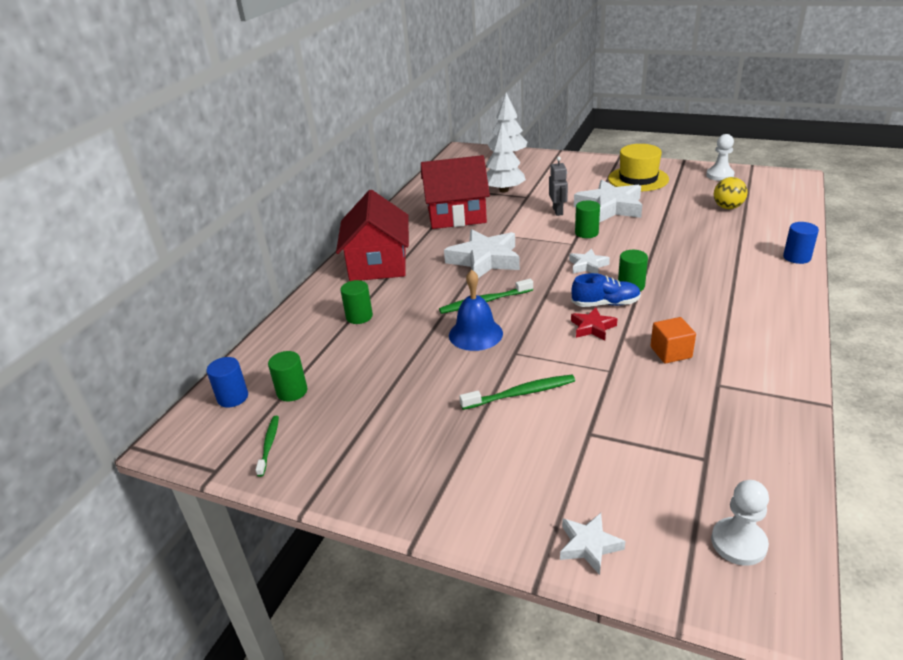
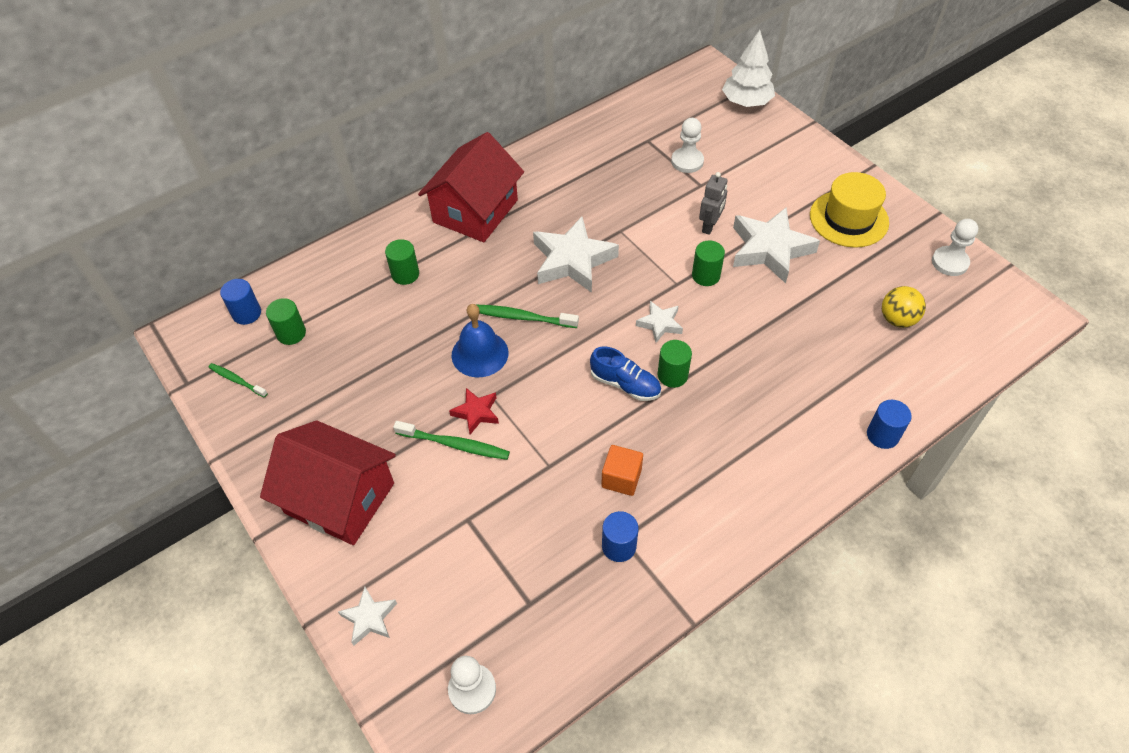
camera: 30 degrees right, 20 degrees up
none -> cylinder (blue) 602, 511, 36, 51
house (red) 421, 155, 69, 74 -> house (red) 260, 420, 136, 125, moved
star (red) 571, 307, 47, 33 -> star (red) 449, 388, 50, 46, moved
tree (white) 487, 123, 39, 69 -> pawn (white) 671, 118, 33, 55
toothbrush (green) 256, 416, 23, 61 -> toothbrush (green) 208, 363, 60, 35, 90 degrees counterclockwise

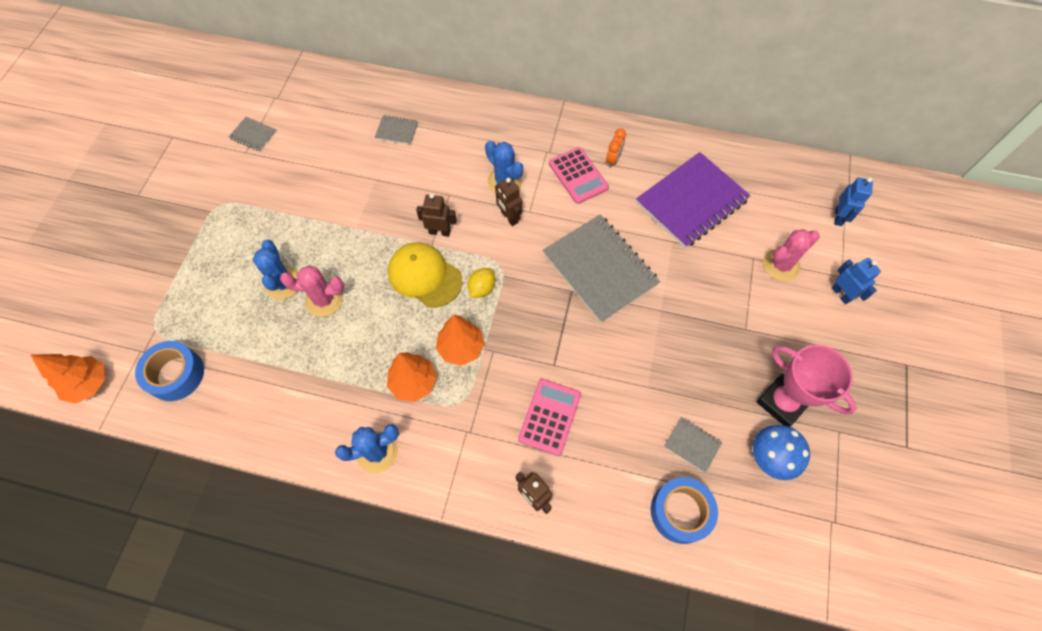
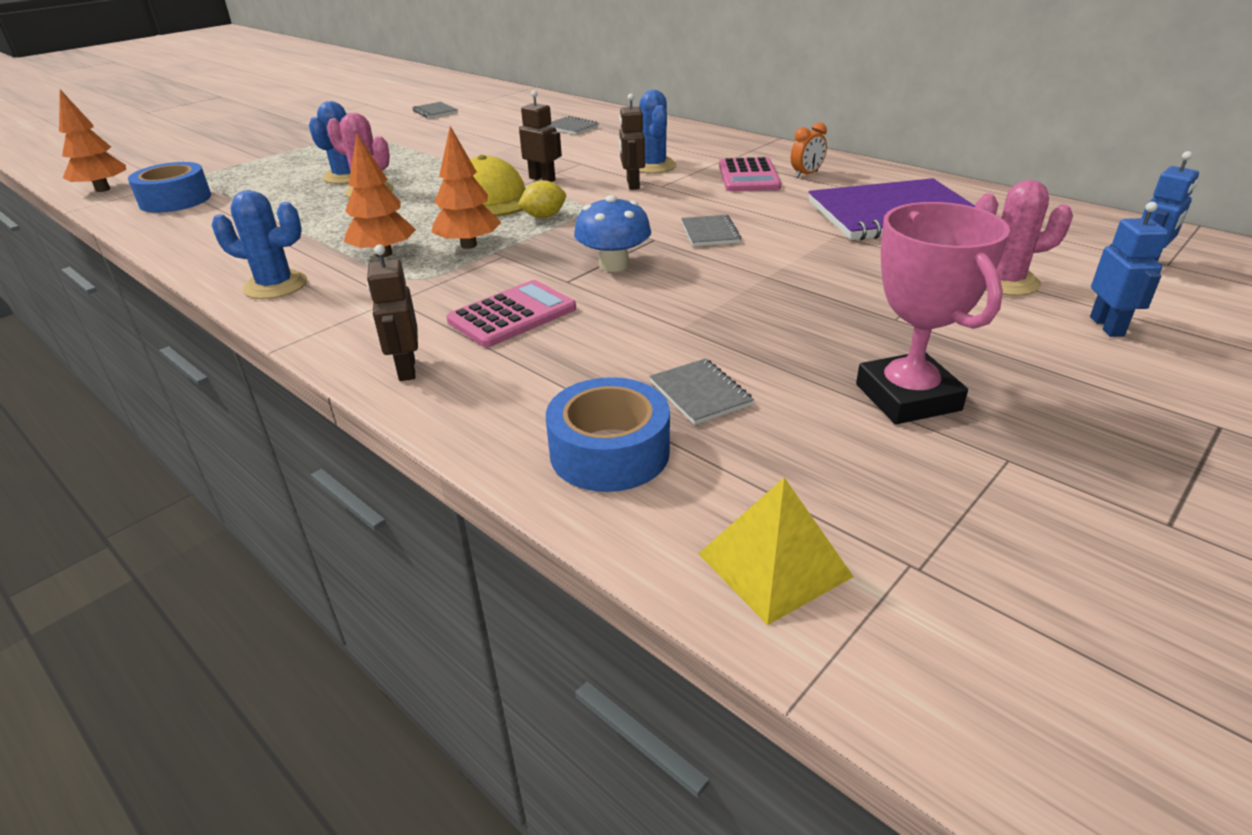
camera: 30 degrees right, 30 degrees down
none -> pyramid (yellow) 698, 477, 156, 148
mushroom (blue) 753, 425, 57, 55 -> mushroom (blue) 574, 195, 77, 77, moved
notebook (grey) 543, 215, 117, 108 -> notebook (grey) 681, 215, 60, 31, x0.43

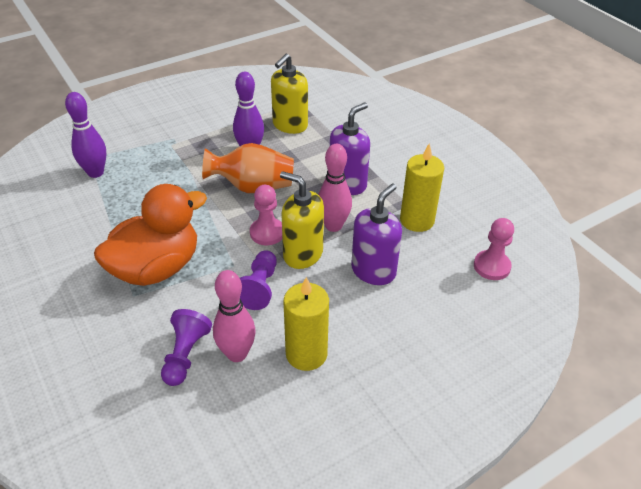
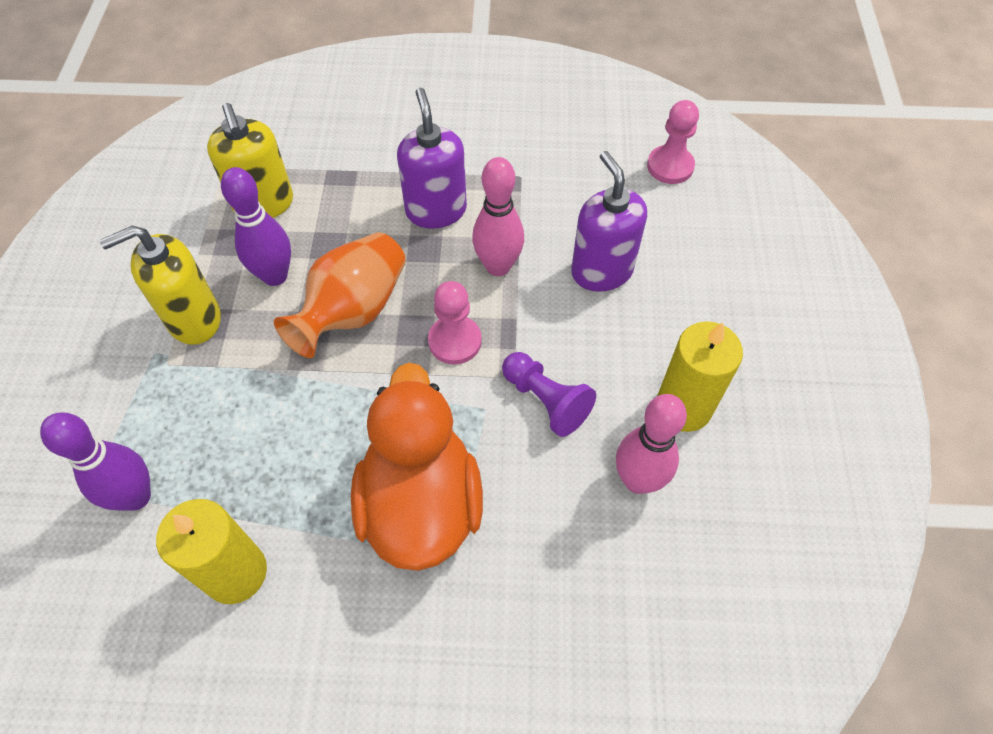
camera: 55 degrees left, 15 degrees up
pawn (purple) 161, 309, 51, 77 -> none
soap dispenser (yellow) 280, 171, 44, 98 -> soap dispenser (yellow) 100, 226, 121, 119, moved
candle (yellow) 400, 144, 44, 88 -> candle (yellow) 156, 499, 111, 105, moved

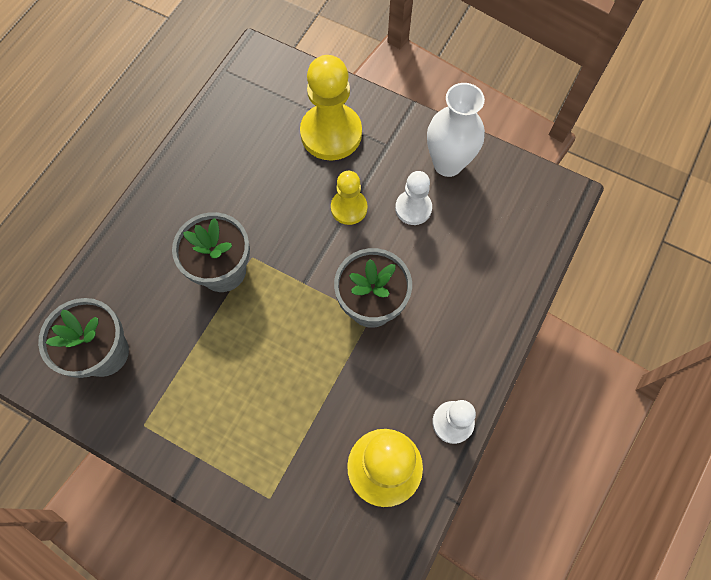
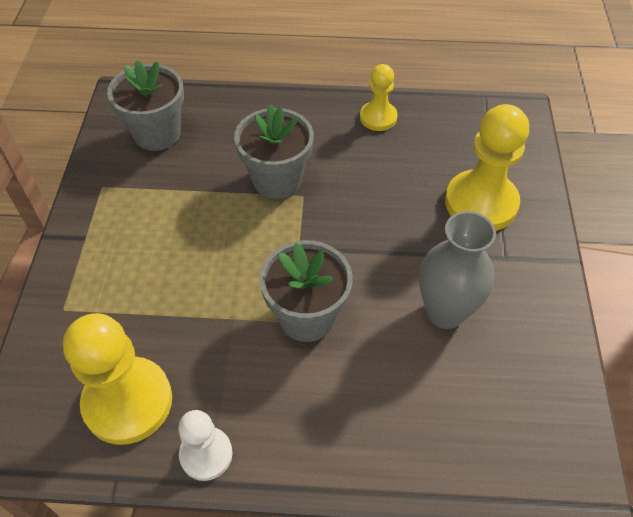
camera: 65 degrees right, 15 degrees down
vase (white) 427, 83, 58, 94 -> none
pawn (yellow) 331, 171, 36, 54 -> pawn (yellow) 360, 64, 37, 67, moved
pawn (white) 395, 171, 37, 54 -> vase (grey) 419, 211, 77, 118

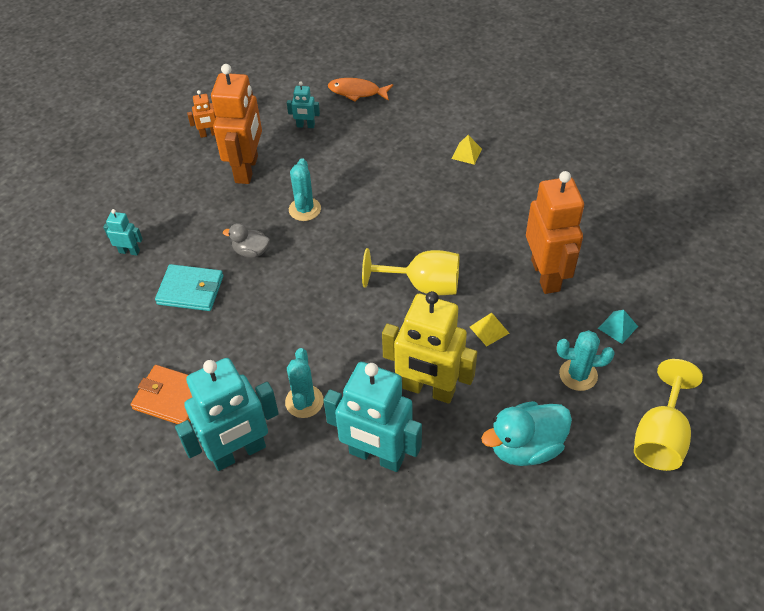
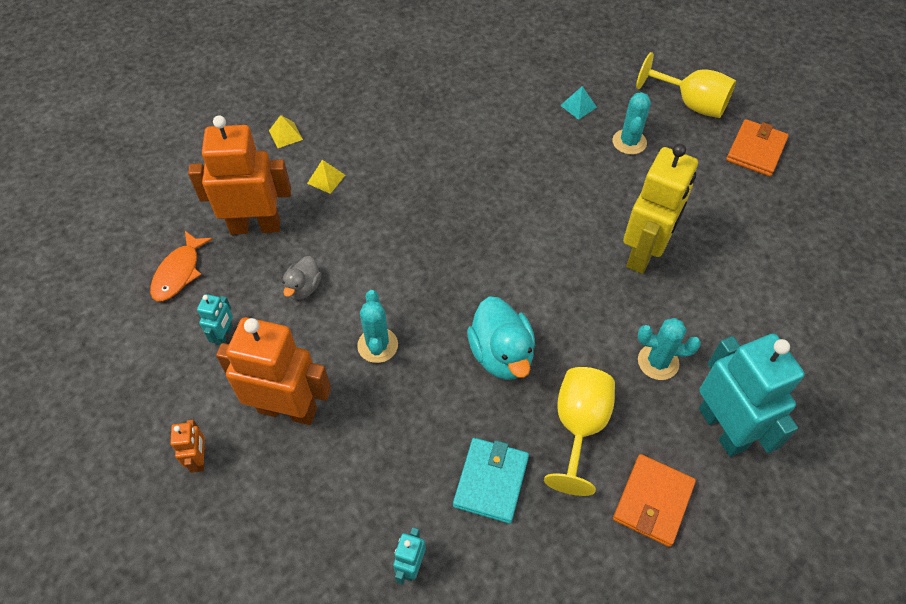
camera: 85 degrees left, 5 degrees up
robot (turquoise) 324, 362, 98, 110 -> none
none -> wallet (orange) 726, 119, 63, 57
duck (grey) 223, 223, 47, 35 -> duck (grey) 283, 256, 38, 44, moved
goblet (yellow) 362, 248, 97, 47 -> goblet (yellow) 544, 367, 71, 129, moved
pyramid (yellow) 470, 312, 39, 35 -> pyramid (yellow) 269, 115, 34, 33, moved
duck (turquoise) 481, 401, 91, 65 -> duck (turquoise) 467, 296, 68, 84, moved
robot (orange) 526, 171, 58, 123 -> robot (orange) 188, 115, 103, 120, moved
cactus (turquoise) 289, 158, 32, 63 -> cactus (turquoise) 357, 290, 41, 73, 75 degrees clockwise

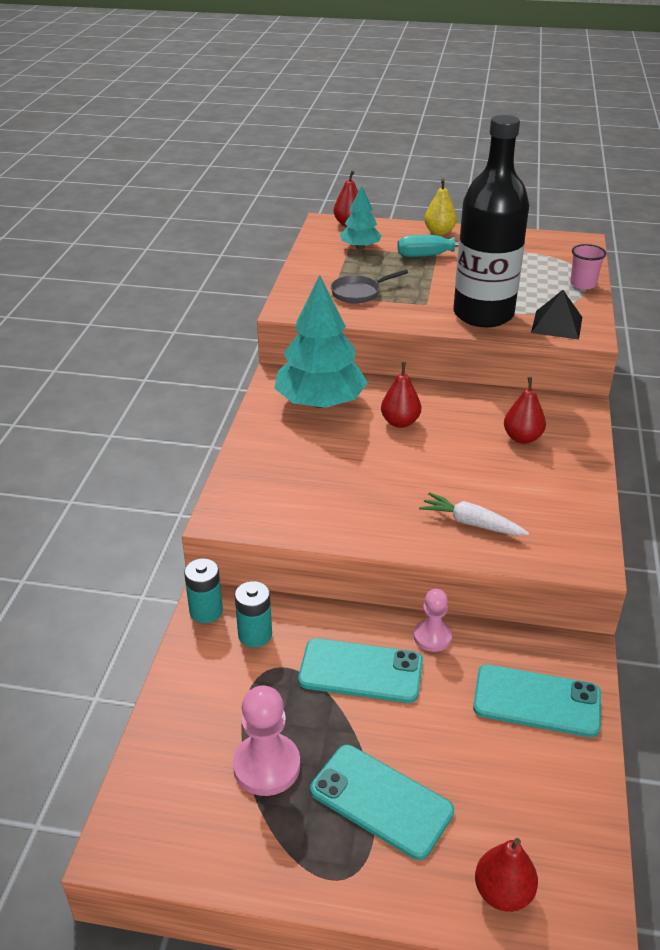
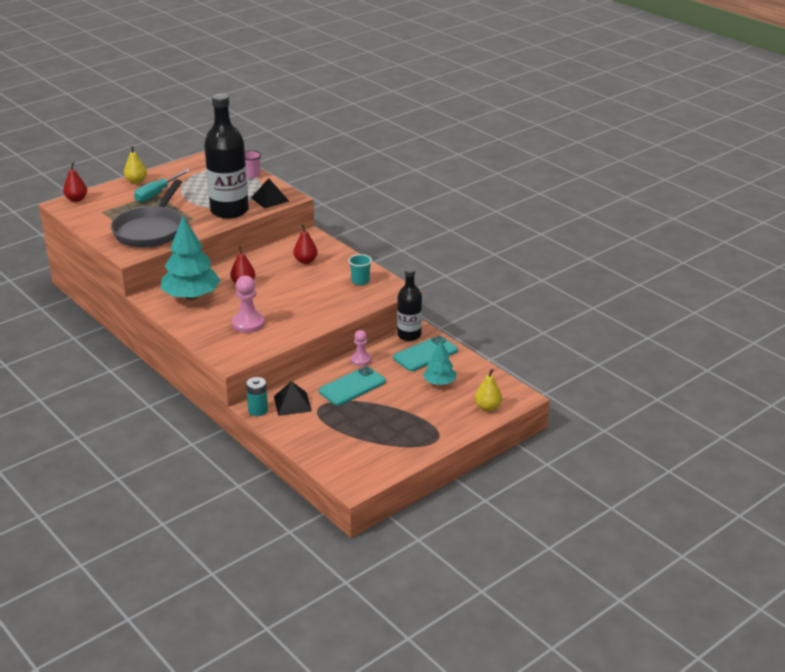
camera: 50 degrees left, 5 degrees down
phone (turquoise) 310, 745, 144, 115 -> none
carrot (white) 419, 492, 110, 44 -> none
none -> cup (turquoise) 349, 254, 23, 31
none -> bottle (black) 397, 268, 25, 73
pawn (pink) 233, 686, 67, 110 -> pawn (pink) 232, 276, 33, 57, moved
tree (turquoise) 340, 186, 42, 63 -> tree (turquoise) 423, 341, 33, 44, moved
battery (turquoise) 235, 581, 37, 67 -> pyramid (black) 274, 381, 38, 35
pear (red) 475, 838, 63, 74 -> pear (yellow) 475, 369, 27, 42
pan (grey) 331, 269, 77, 35 -> pan (grey) 111, 179, 71, 69, x2.15

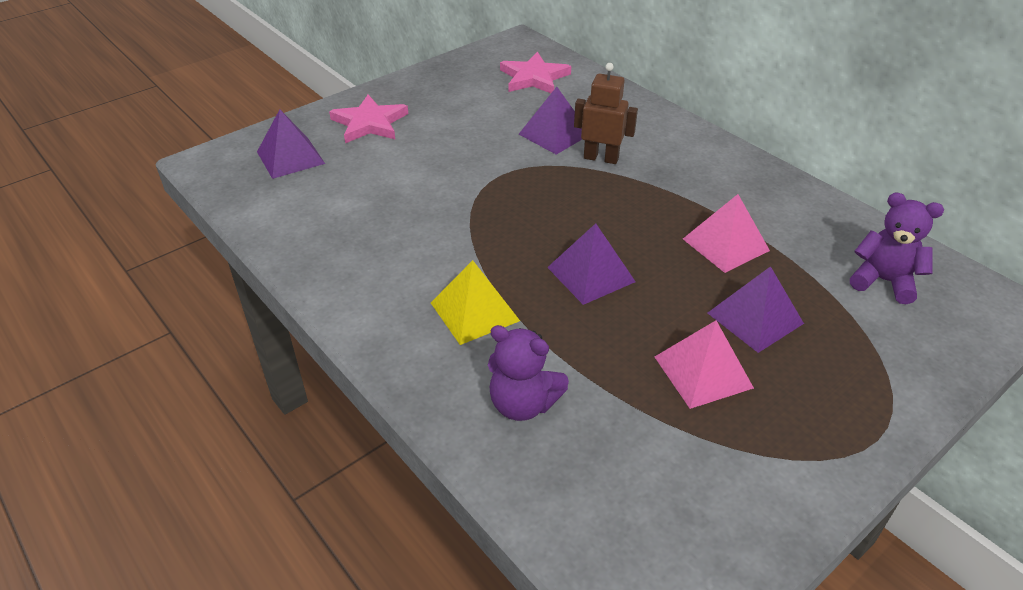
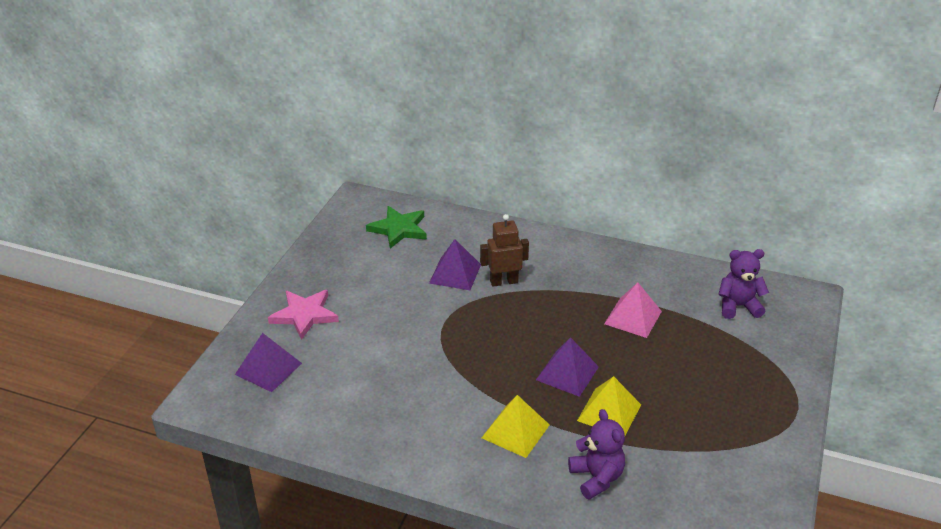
camera: 30 degrees left, 5 degrees down
pyramid (pink) 655, 320, 99, 89 -> none
pyramid (purple) 708, 266, 96, 87 -> none
none -> pyramid (yellow) 577, 376, 64, 59
star (pink) 500, 52, 71, 41 -> star (green) 366, 206, 61, 43
teddy bear (purple) 488, 325, 81, 96 -> teddy bear (purple) 568, 409, 57, 91, 105 degrees counterclockwise

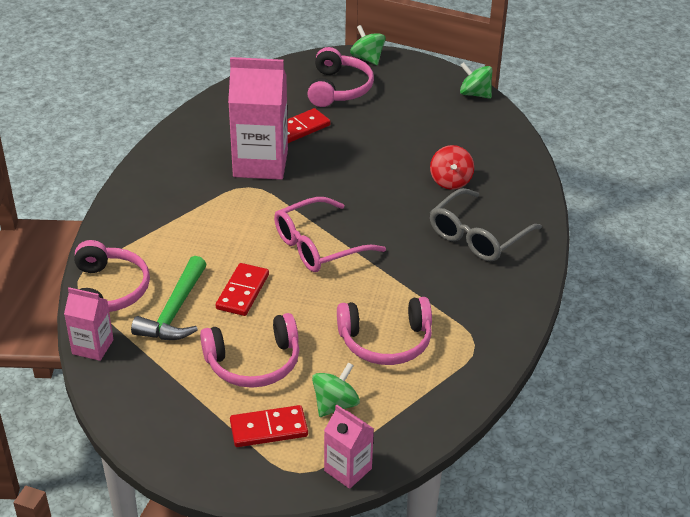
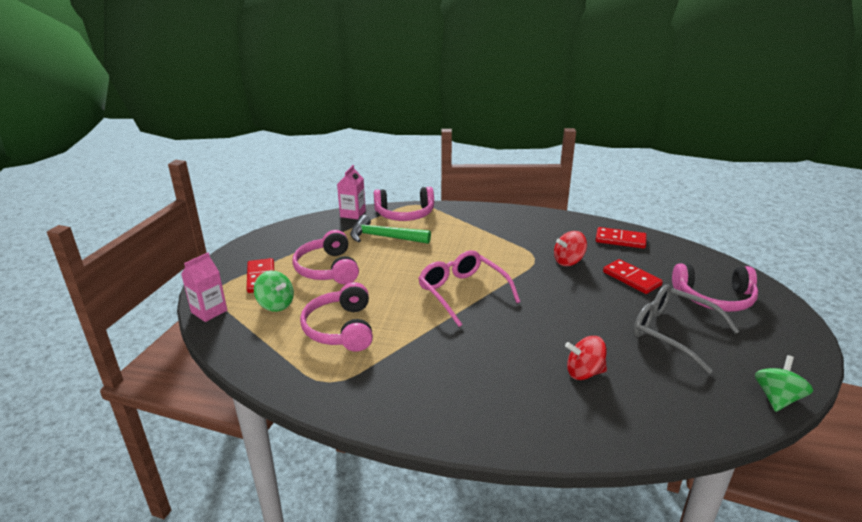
camera: 90 degrees right, 10 degrees down
spinning top (green) 350, 25, 36, 40 -> none
domino (red) 216, 263, 53, 53 -> domino (red) 596, 227, 50, 22, moved
glasses (grey) 430, 188, 112, 73 -> glasses (grey) 633, 284, 106, 90, moved
carton (pink) 228, 57, 60, 123 -> spinning top (red) 554, 231, 33, 35

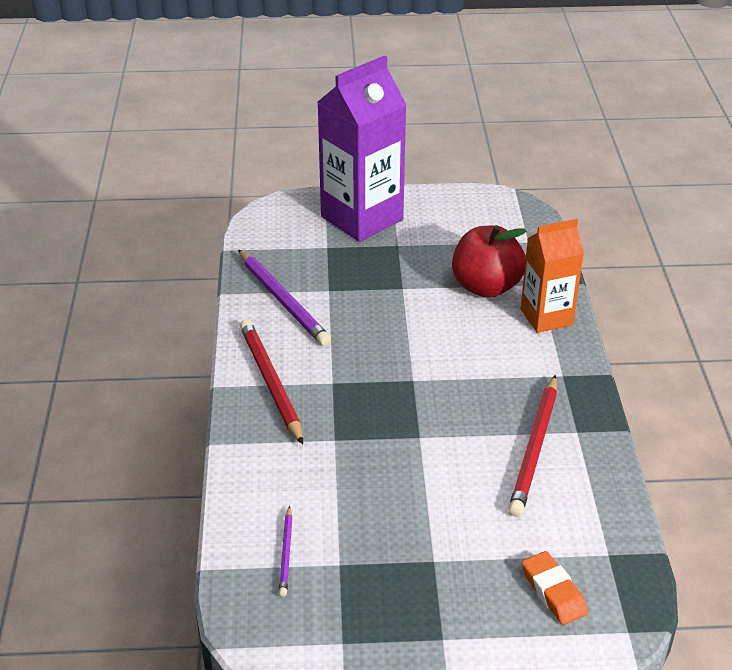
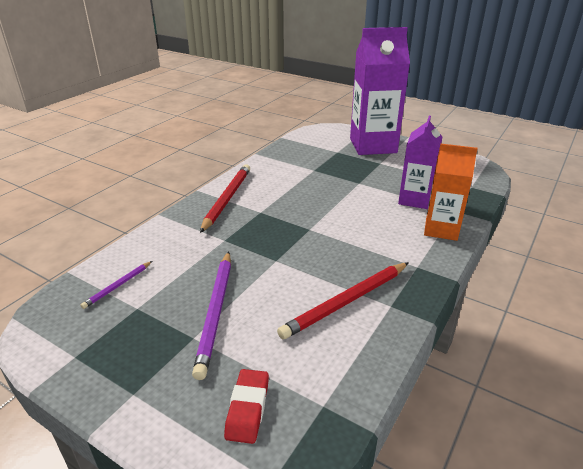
camera: 35 degrees right, 5 degrees down
pencil (purple) 238, 249, 93, 97 -> pencil (purple) 192, 251, 39, 129, moved
apple (red) 452, 225, 75, 73 -> carton (purple) 398, 116, 44, 93
eraser (orange) 522, 551, 66, 74 -> eraser (red) 224, 369, 45, 75

